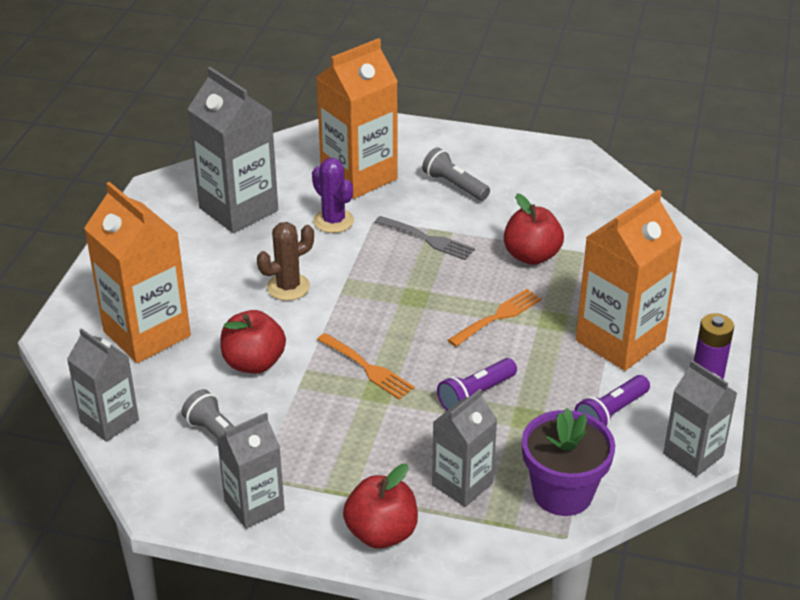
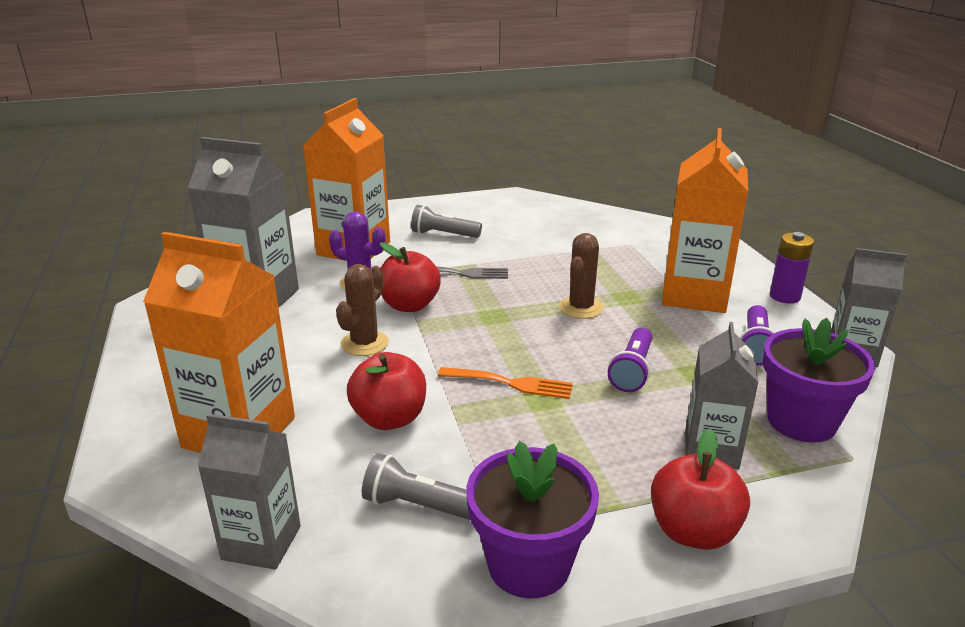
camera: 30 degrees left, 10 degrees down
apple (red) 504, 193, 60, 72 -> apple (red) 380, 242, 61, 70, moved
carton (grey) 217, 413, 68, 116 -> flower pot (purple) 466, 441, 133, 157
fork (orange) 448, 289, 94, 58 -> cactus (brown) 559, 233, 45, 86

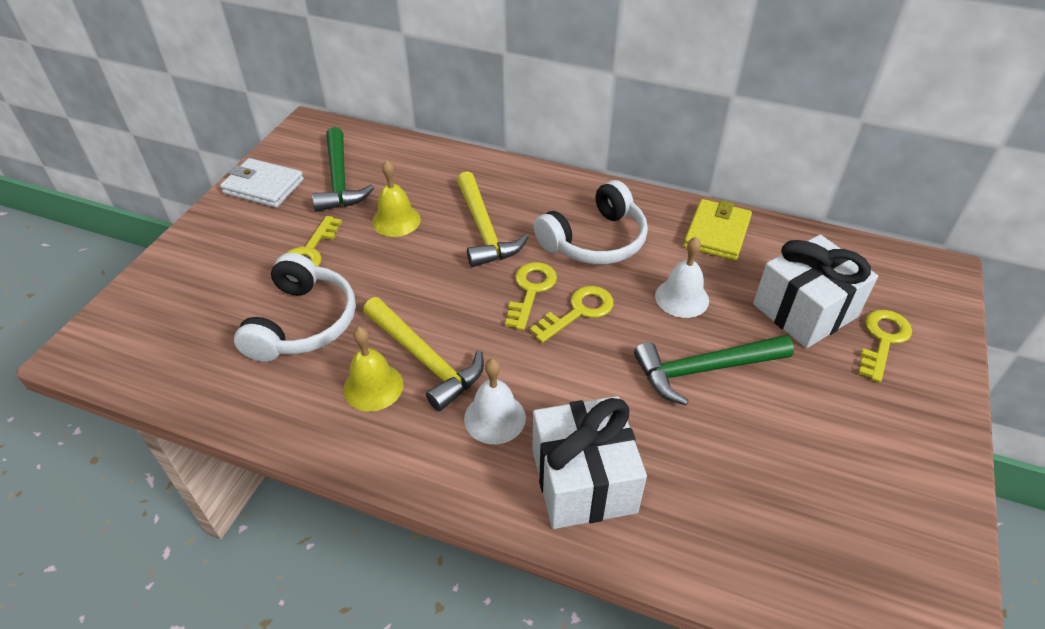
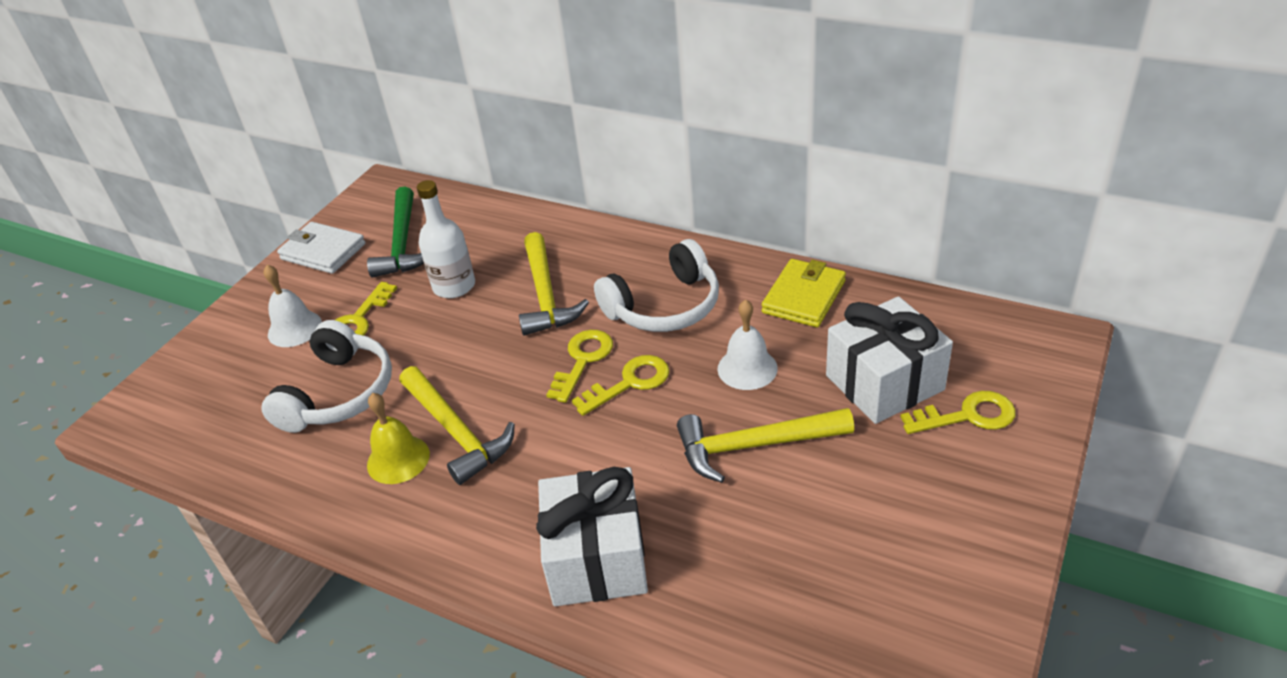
camera: 10 degrees right, 5 degrees down
bell (white) 464, 359, 62, 85 -> bell (white) 264, 265, 58, 82, moved
bell (yellow) 372, 160, 49, 77 -> bottle (white) 417, 180, 58, 118
hammer (green) 634, 335, 160, 70 -> hammer (yellow) 677, 408, 177, 75
key (yellow) 858, 310, 54, 73 -> key (yellow) 901, 391, 115, 43, 45 degrees clockwise

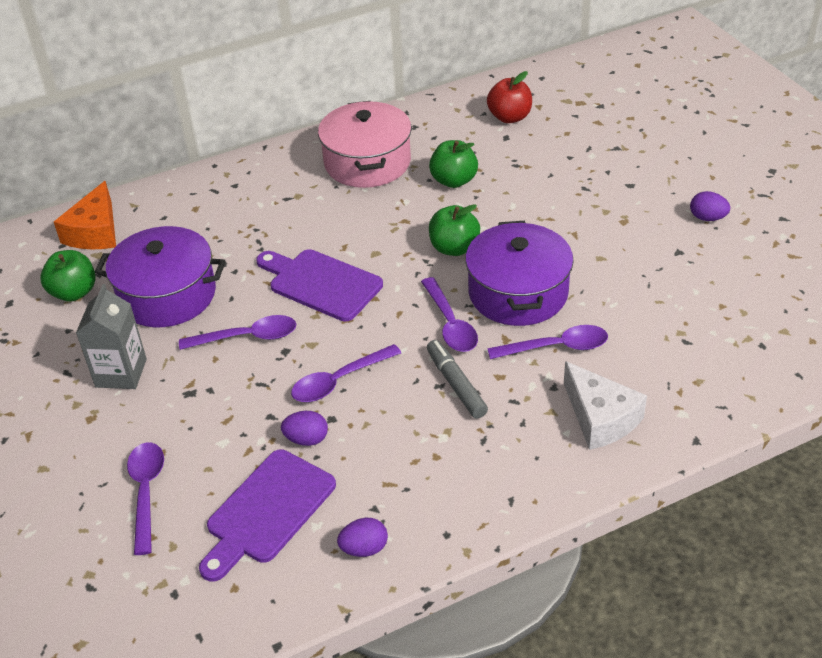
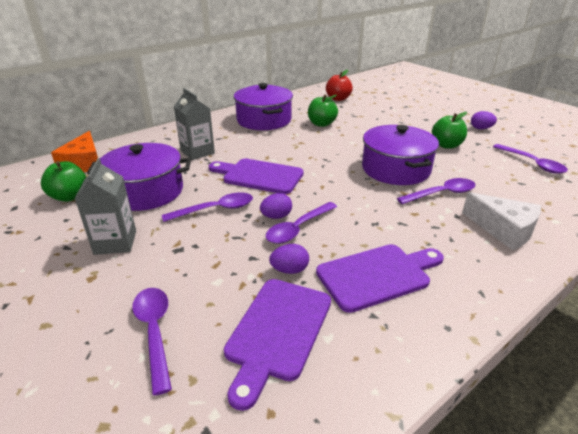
camera: 15 degrees left, 10 degrees down
marker (grey) 427, 340, 61, 79 -> none
none -> carton (grey) 174, 88, 41, 72
none -> cutting board (purple) 316, 244, 128, 69
egg (purple) 337, 518, 51, 39 -> egg (purple) 260, 193, 32, 26, moved
spoon (purple) 421, 277, 57, 75 -> spoon (purple) 493, 144, 75, 30, moved
apple (green) 429, 204, 51, 52 -> apple (green) 432, 112, 35, 37, moved
pot (pink) 318, 101, 94, 87 -> pot (purple) 234, 83, 59, 47

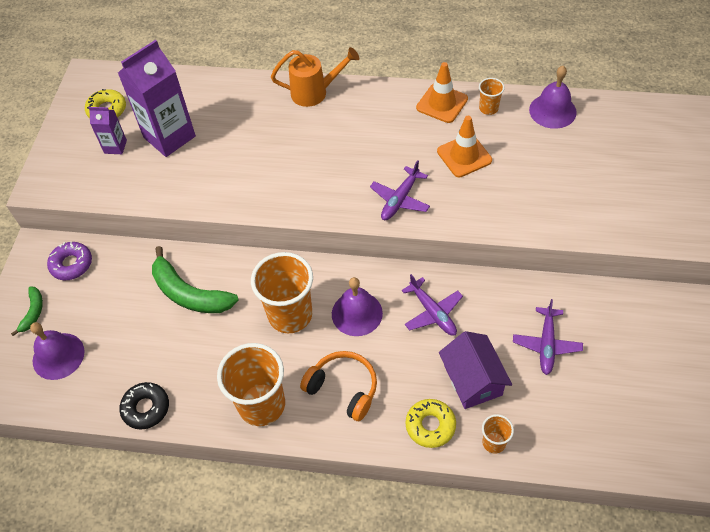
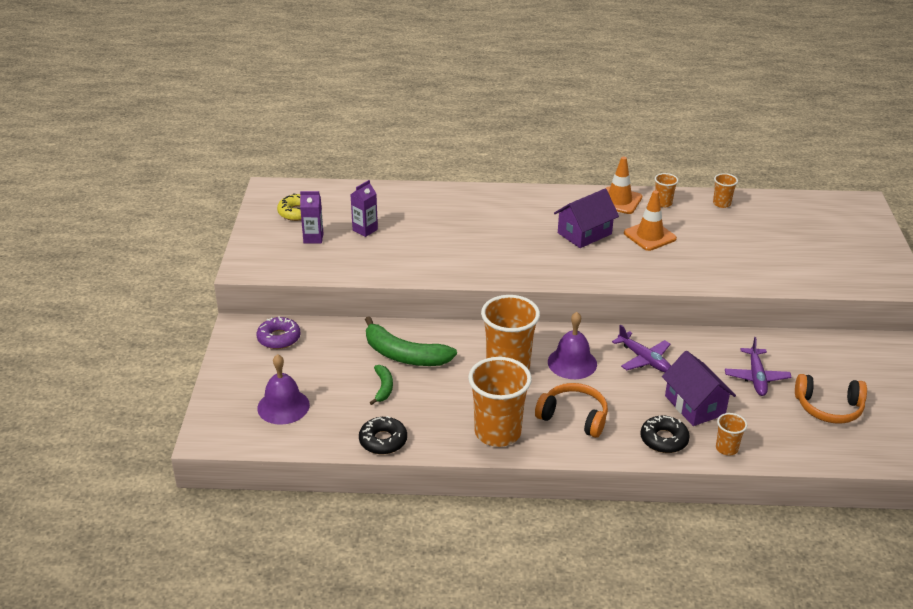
camera: 10 degrees left, 20 degrees down
watering can (orange) 271, 47, 88, 60 -> none
plane (purple) 370, 160, 60, 60 -> none
none -> house (purple) 554, 189, 65, 59
none -> headphones (orange) 795, 374, 72, 50
banana (green) 11, 286, 32, 50 -> banana (green) 370, 365, 23, 40, moved
bell (purple) 529, 66, 48, 63 -> cup (orange) 713, 173, 25, 35
donut (yellow) 405, 399, 51, 49 -> donut (black) 640, 416, 50, 37
carton (purple) 118, 40, 78, 117 -> carton (purple) 351, 180, 27, 57, x0.49

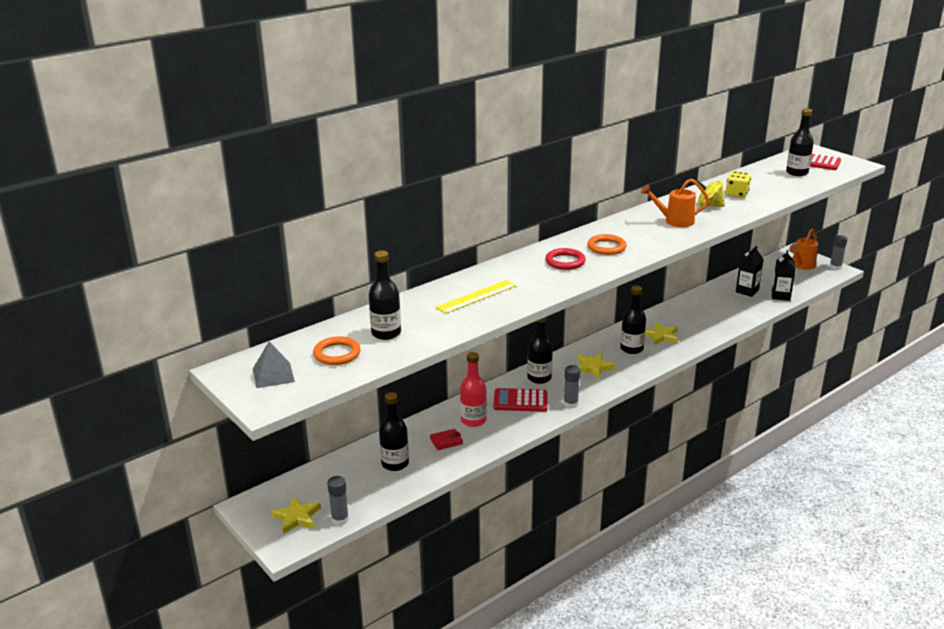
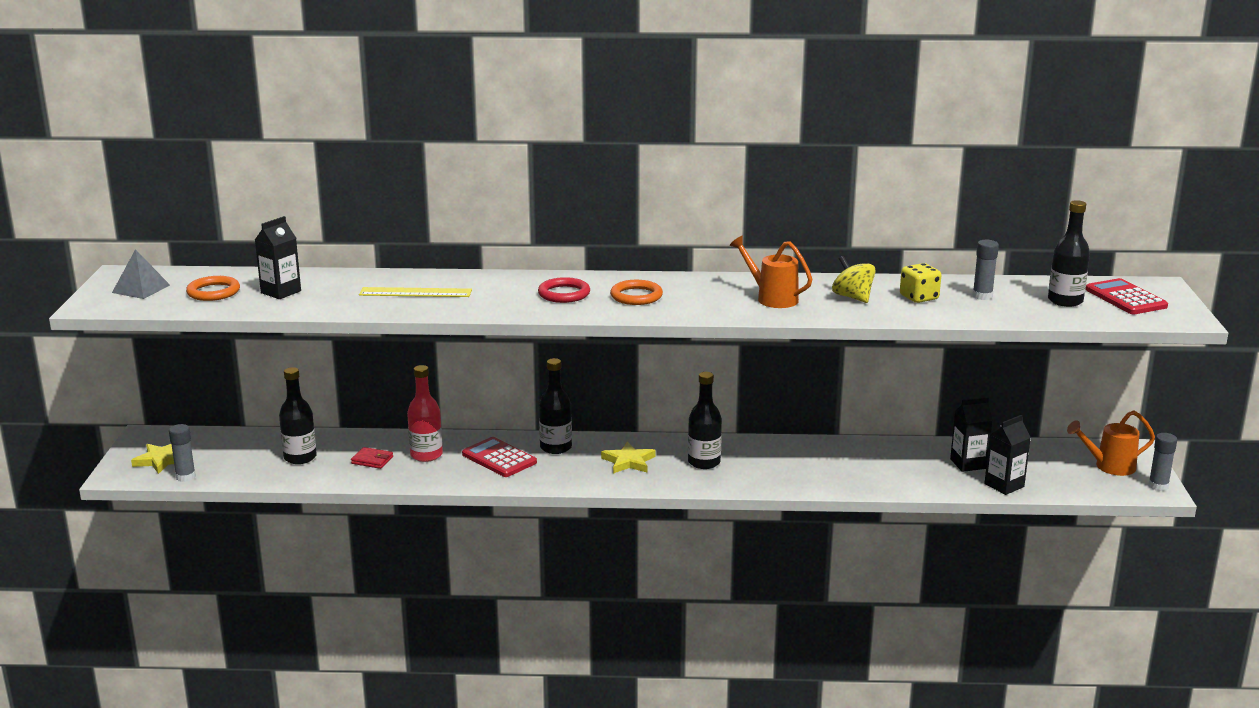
camera: 40 degrees right, 5 degrees down
star (yellow) 645, 322, 33, 23 -> none
glue stick (grey) 564, 365, 16, 43 -> glue stick (grey) 972, 240, 27, 60, moved
bottle (black) 369, 250, 32, 90 -> carton (black) 255, 216, 46, 83

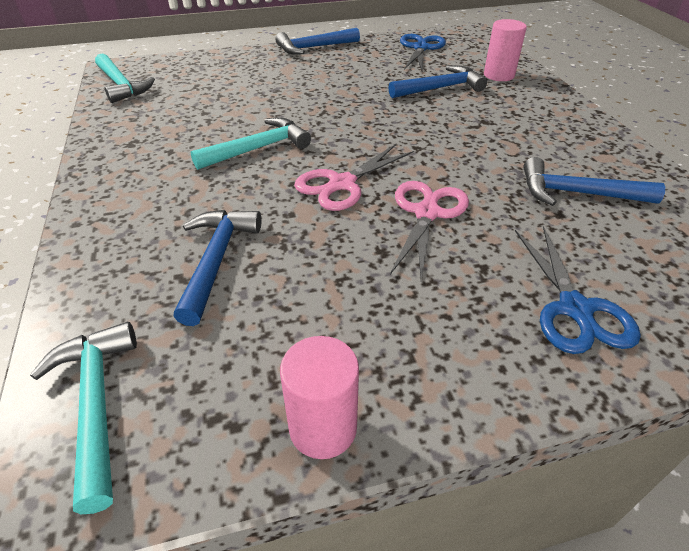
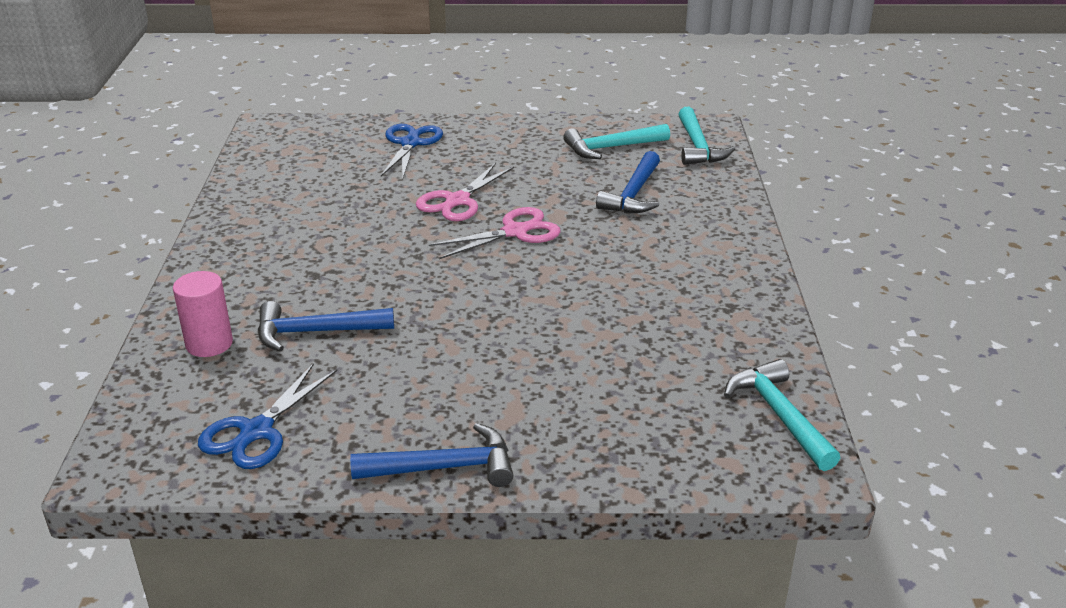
camera: 165 degrees left, 10 degrees down
cylinder (pink) 280, 336, 79, 123 -> none
hammer (blue) 523, 157, 142, 49 -> none
hammer (turquoise) 191, 117, 120, 53 -> hammer (turquoise) 563, 124, 107, 35, moved

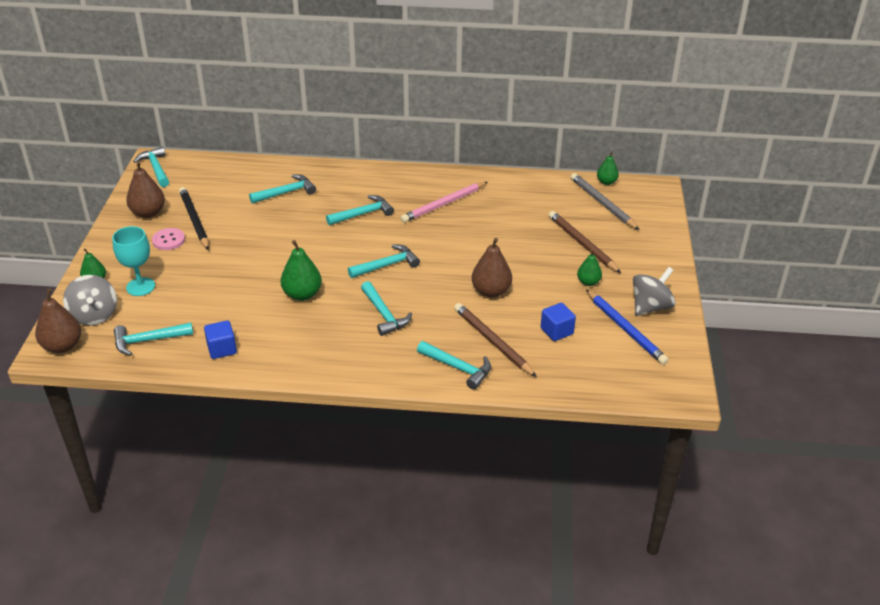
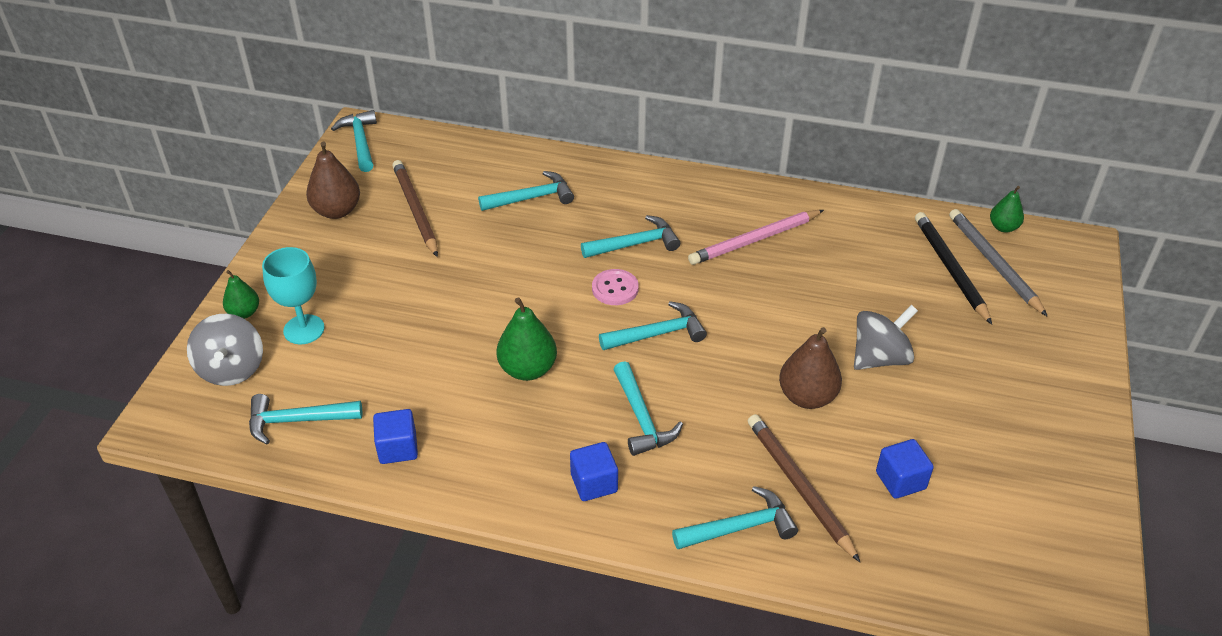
camera: 10 degrees right, 5 degrees up
pear (brown) 35, 289, 46, 64 -> none
pear (green) 577, 250, 25, 36 -> none
pencil (blue) 586, 290, 83, 75 -> none
none -> cube (blue) 570, 442, 48, 59
button (pink) 152, 228, 33, 22 -> button (pink) 592, 269, 47, 36, moved
pencil (black) 179, 187, 30, 63 -> pencil (black) 915, 212, 77, 113, moved
pencil (brown) 549, 211, 72, 62 -> pencil (brown) 392, 160, 46, 97, moved
spinning top (grey) 633, 267, 43, 49 -> spinning top (grey) 854, 305, 64, 65, moved
hammer (turquoise) 417, 341, 74, 49 -> hammer (turquoise) 672, 486, 126, 63, 60 degrees counterclockwise

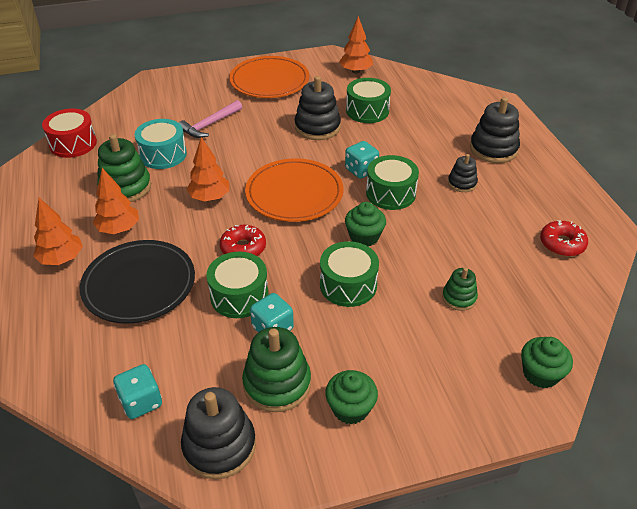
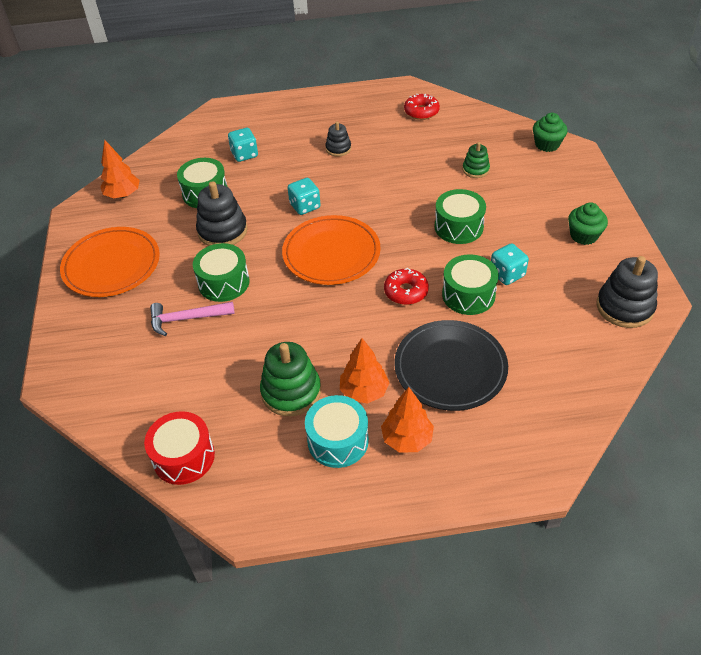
camera: 80 degrees left, 5 degrees up
tree (orange) 187, 137, 42, 64 -> none
stacking toy (green) 242, 327, 69, 85 -> none
cupcake (green) 345, 202, 41, 44 -> none
stacking toy (black) 470, 97, 50, 66 -> none
dice (turquoise) 113, 364, 49, 55 -> dice (turquoise) 228, 128, 30, 34, moved
drum (turquoise) 134, 119, 53, 50 -> drum (turquoise) 305, 395, 64, 73, moved
drum (green) 366, 155, 53, 55 -> drum (green) 193, 243, 57, 59, moved
hammer (pink) 179, 100, 63, 38 -> hammer (pink) 150, 302, 85, 34, 120 degrees clockwise

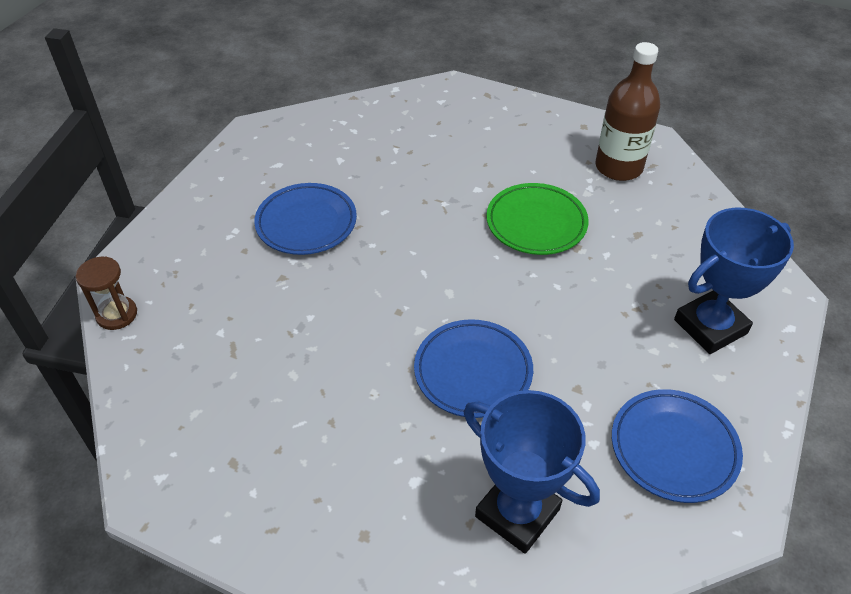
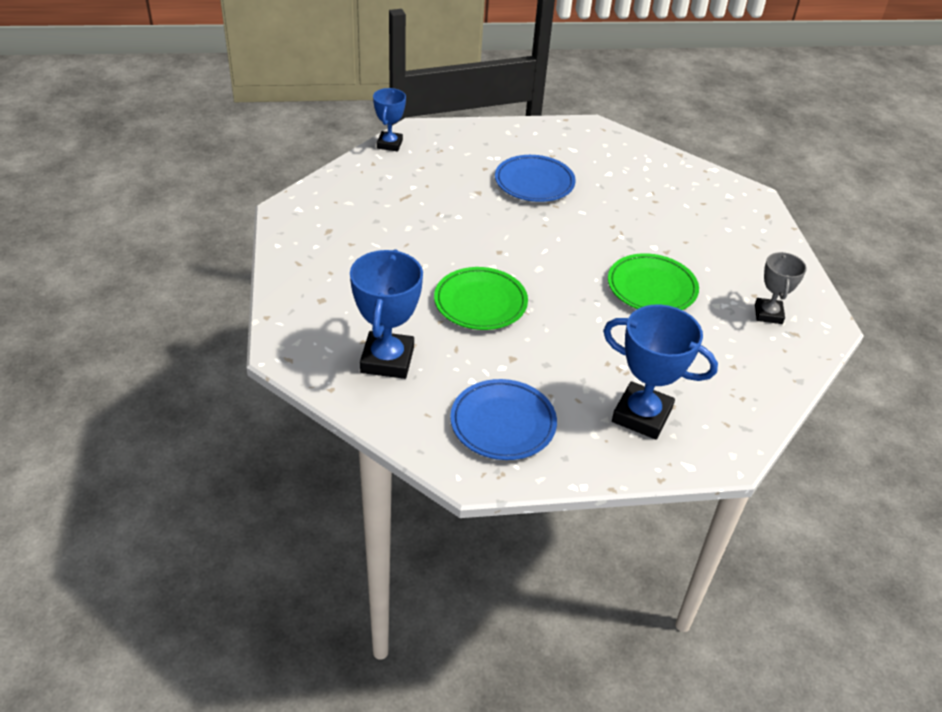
camera: 55 degrees right, 5 degrees down
hourglass (brown) 76, 256, 61, 74 -> trophy (blue) 373, 88, 33, 64
bottle (brown) 595, 42, 65, 139 -> trophy (grey) 755, 252, 52, 72
plate (blue) 414, 319, 119, 99 -> plate (green) 434, 267, 94, 63

